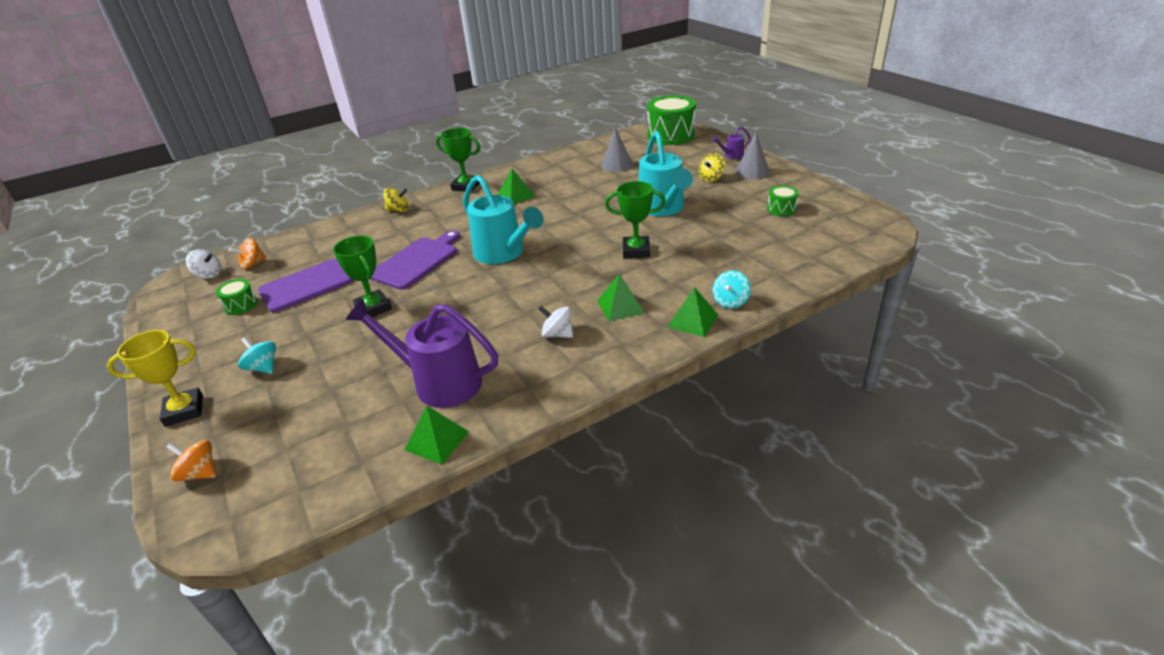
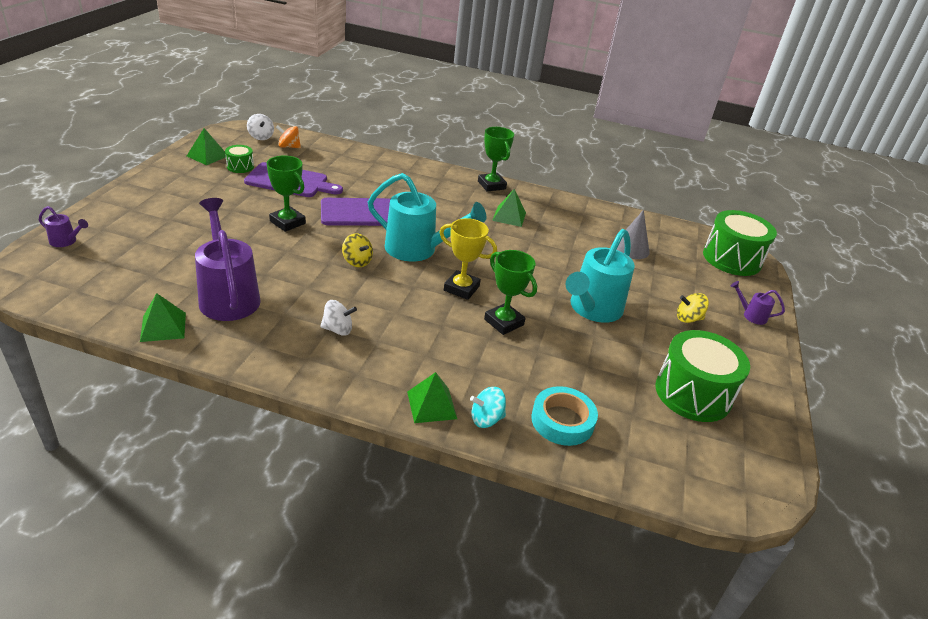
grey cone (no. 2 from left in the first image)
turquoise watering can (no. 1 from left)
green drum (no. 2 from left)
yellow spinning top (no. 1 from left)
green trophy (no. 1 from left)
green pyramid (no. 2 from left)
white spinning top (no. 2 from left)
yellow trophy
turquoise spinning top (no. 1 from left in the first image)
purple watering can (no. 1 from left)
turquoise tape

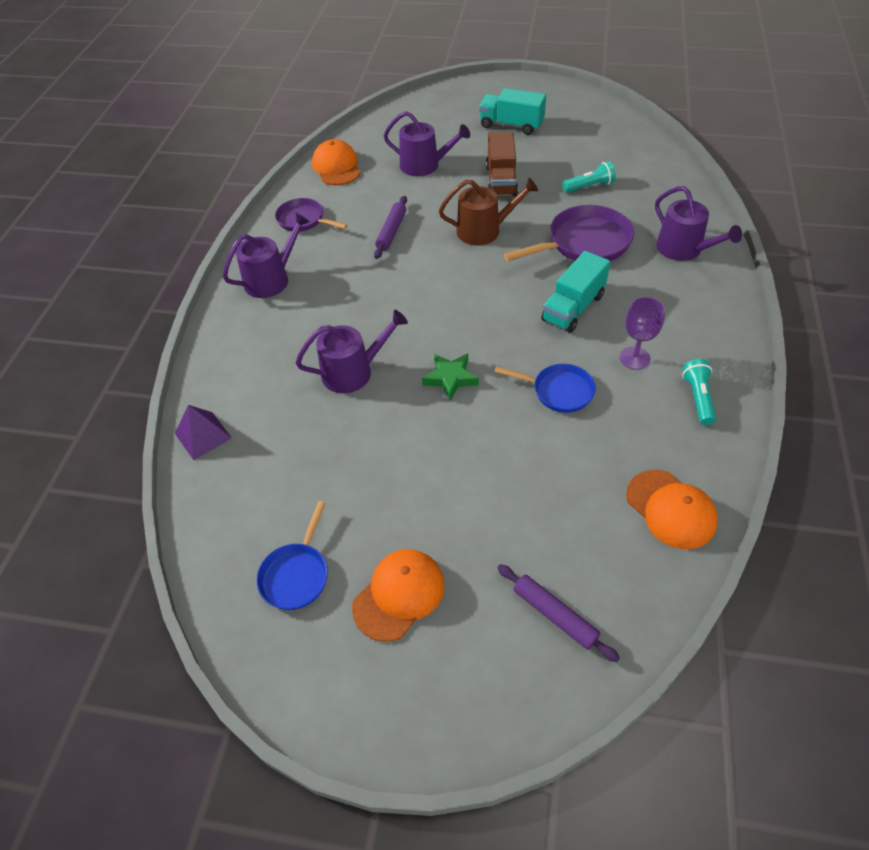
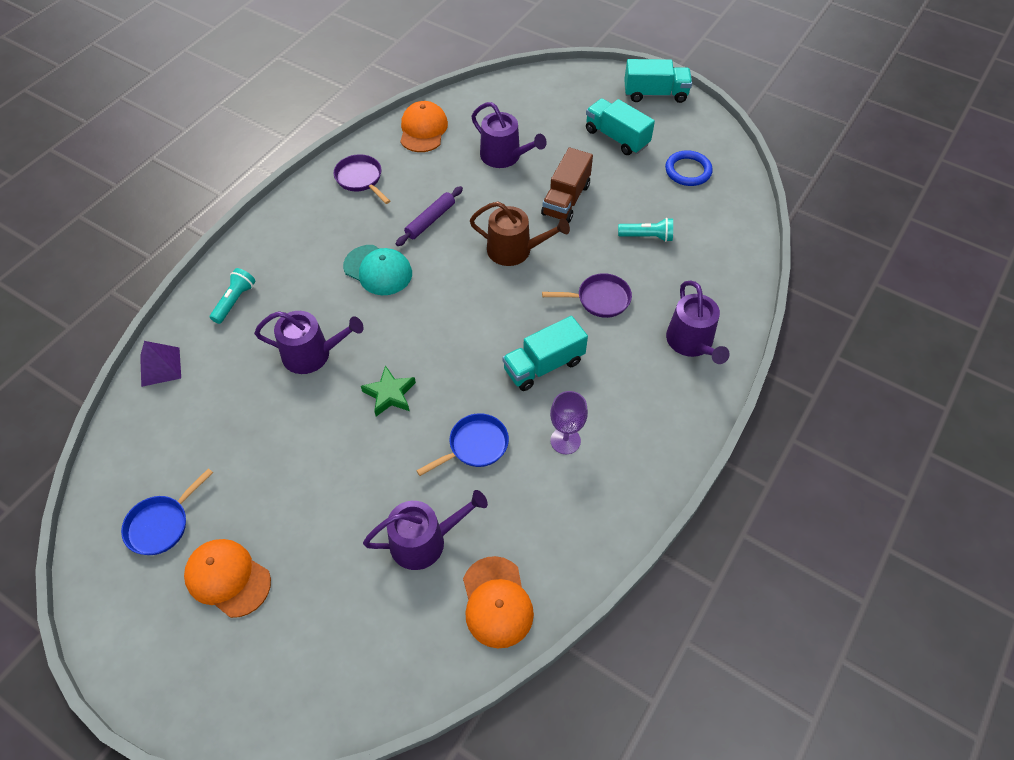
purple pan (no. 2 from left)
purple watering can (no. 2 from left)
turquoise flashlight (no. 1 from left)
blue pan (no. 2 from left)
orange cap (no. 1 from left)
purple rolling pin (no. 2 from left in the first image)
turquoise truck (no. 3 from left)
blue ring
turquoise cap

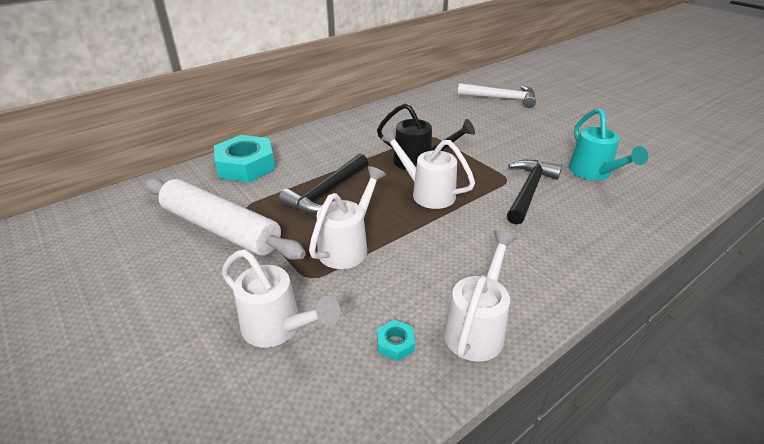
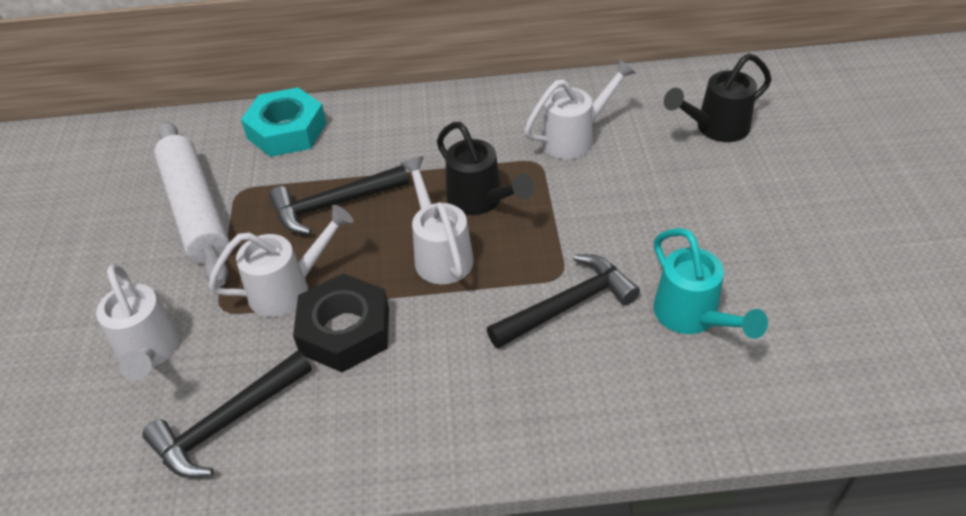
black watering can (no. 2 from left)
turquoise watering can
white watering can (no. 4 from left)
black hammer (no. 1 from left)
black nut

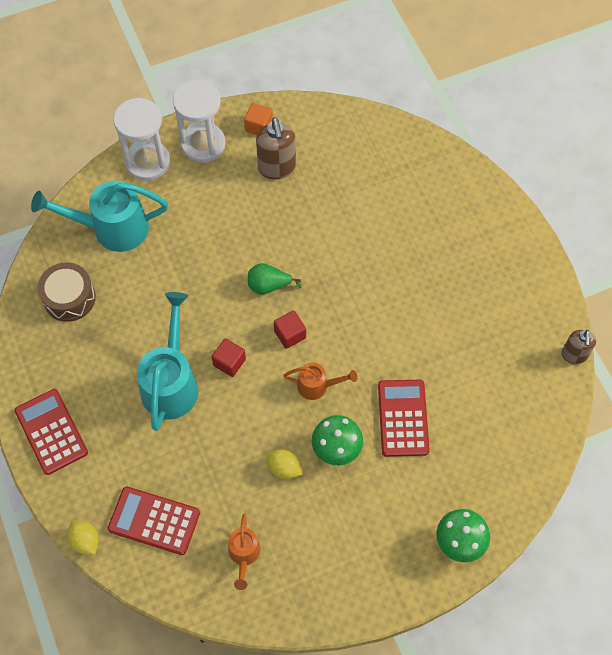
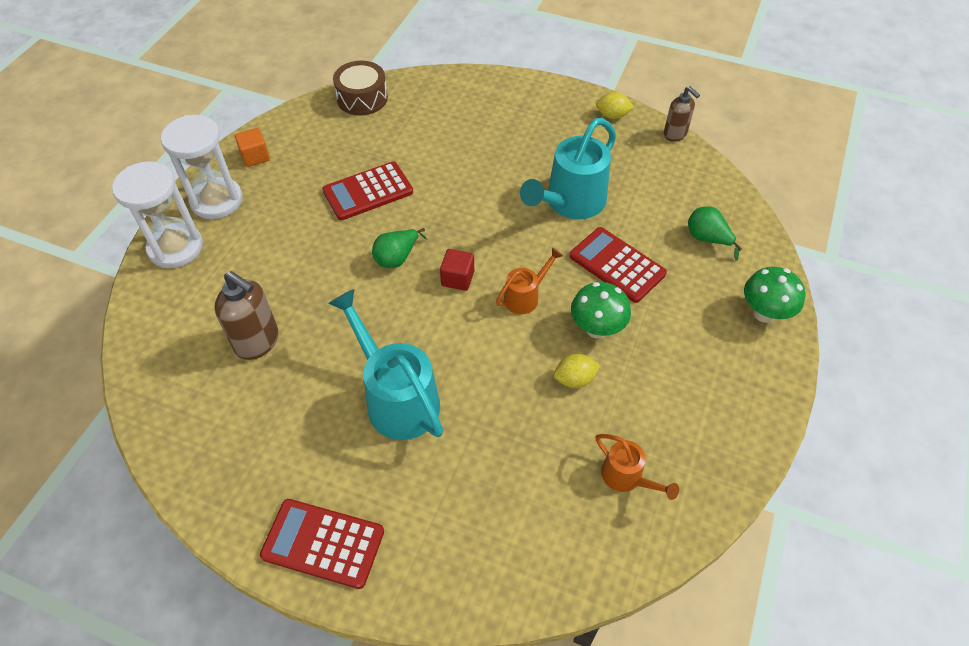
brown soap dispenser (no. 1 from left)
turquoise watering can (no. 2 from left)
brown drum
red cube (no. 1 from left in the first image)
red calculator (no. 2 from left)
yellow lemon (no. 2 from left)
green pear (no. 2 from left)

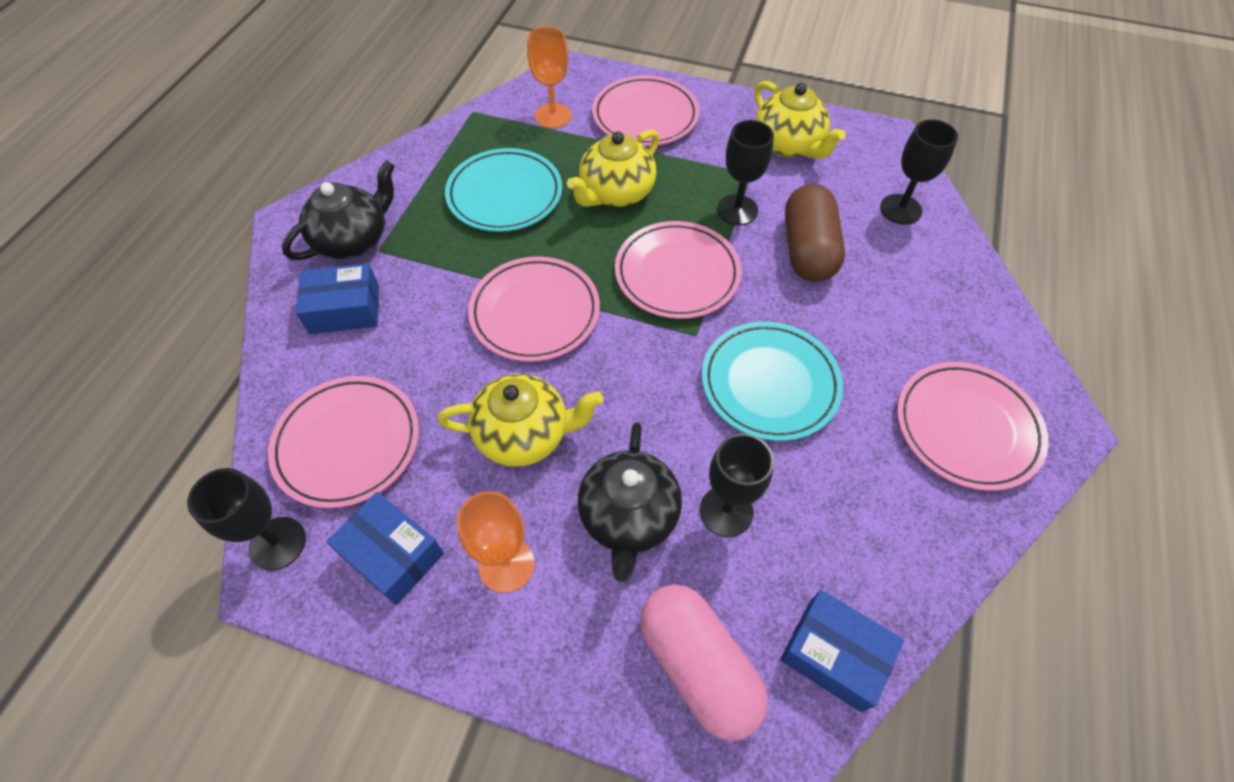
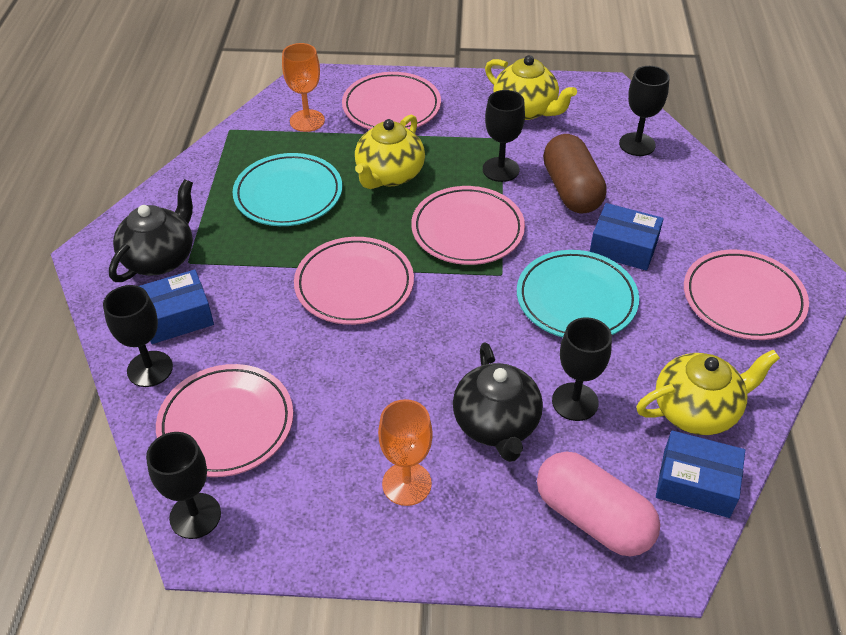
yellow teapot (no. 3 from left)
blue box (no. 2 from left)
black goblet (no. 1 from left)

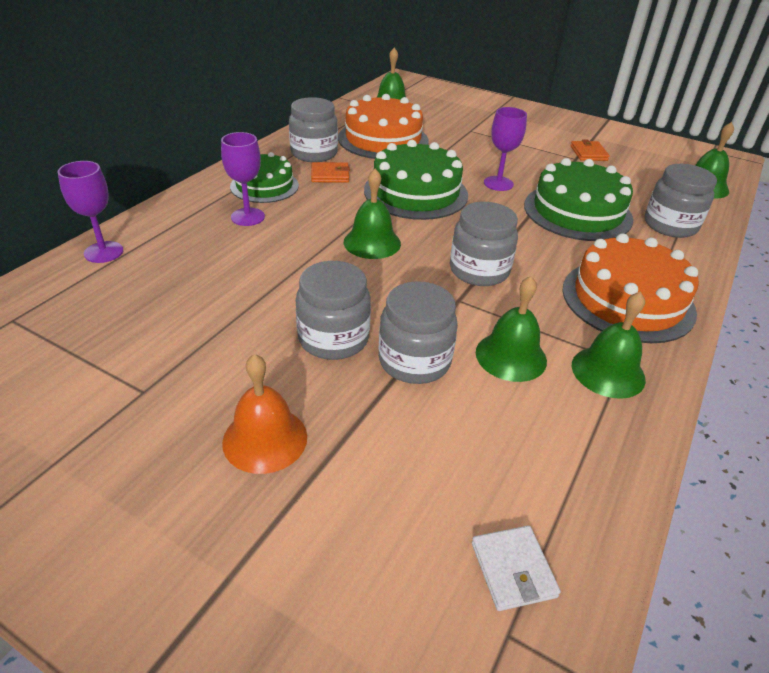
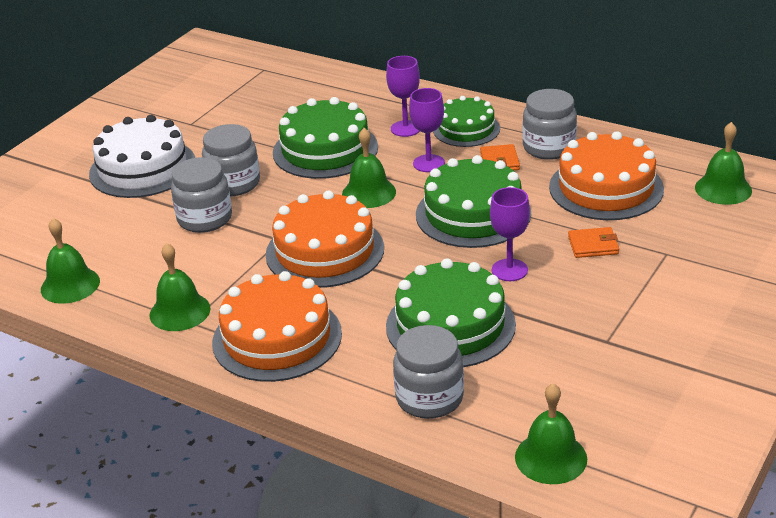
orange wallet (no. 2 from left)
purple goblet (no. 2 from left)
orange cake (no. 2 from left)
green bell (no. 1 from left)
white cake
white wallet
green cake (no. 1 from left)

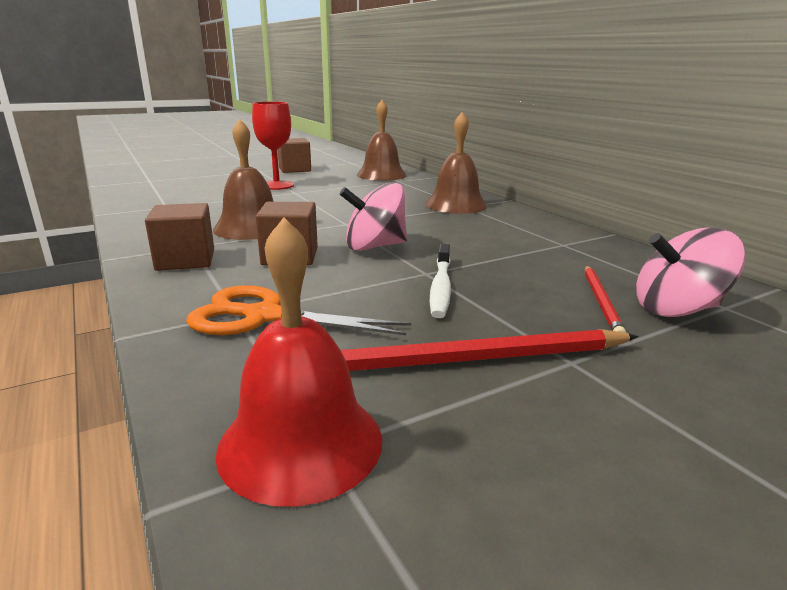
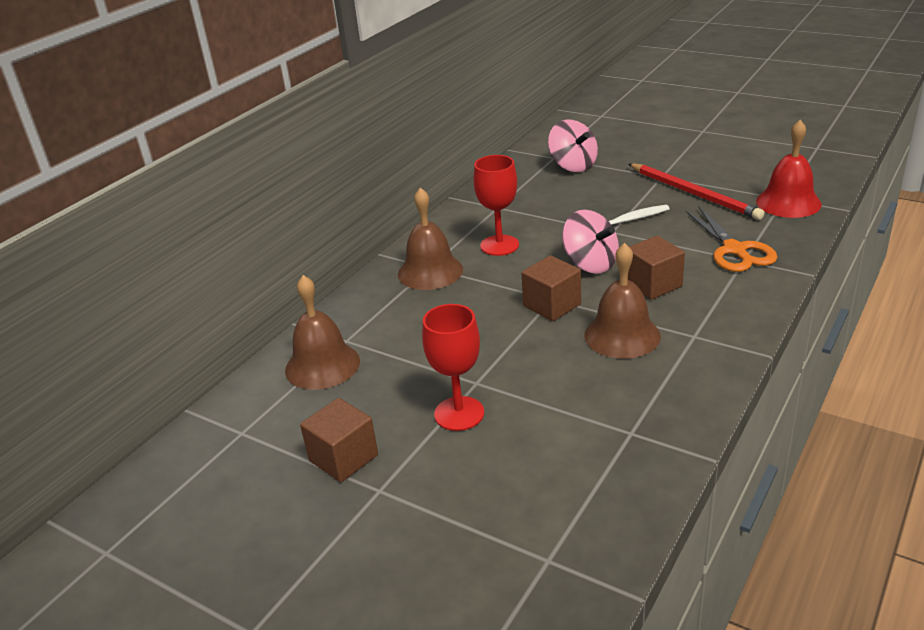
brown cube (no. 2 from left)
red pencil (no. 2 from left in the first image)
red goblet (no. 2 from left)

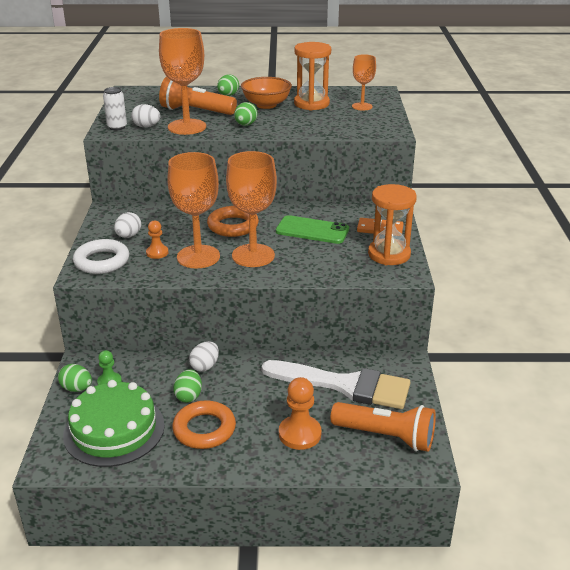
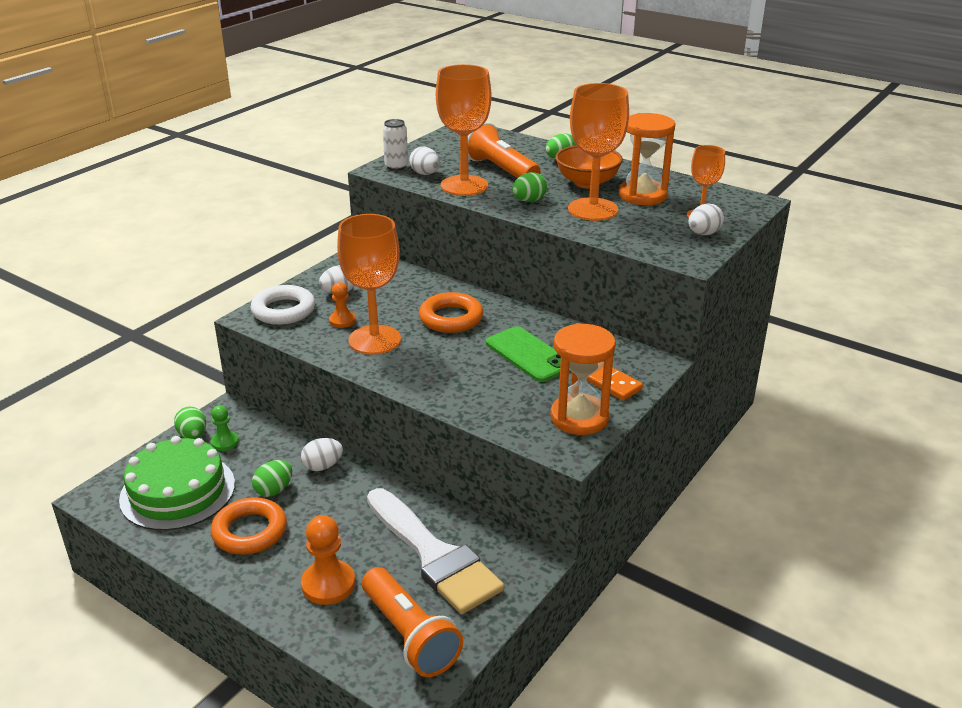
orange goblet (no. 3 from left)
white egg (no. 4 from left)

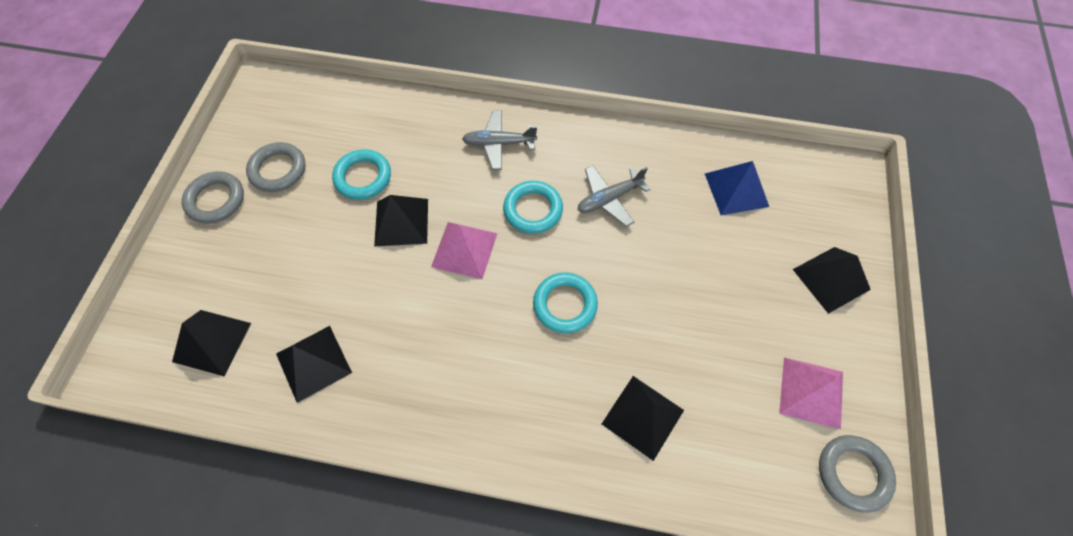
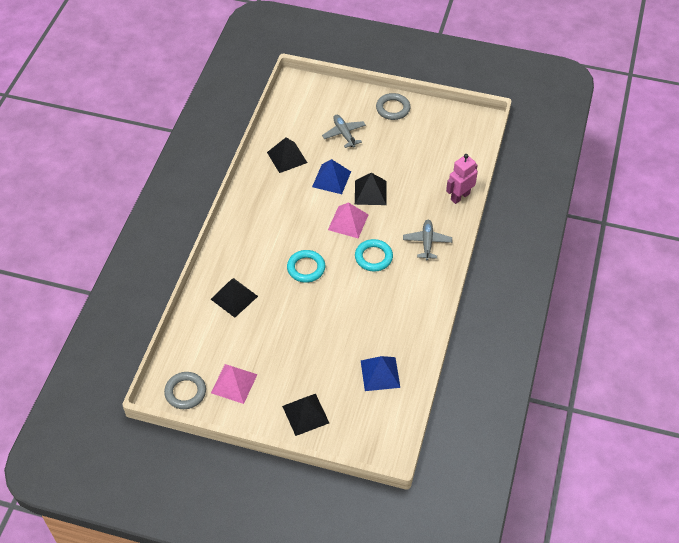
grey ring (no. 2 from left in the first image)
turquoise ring (no. 1 from left in the first image)
grey plane (no. 1 from left)
black pyramid (no. 1 from left in the first image)
pink robot
blue pyramid (no. 1 from left)

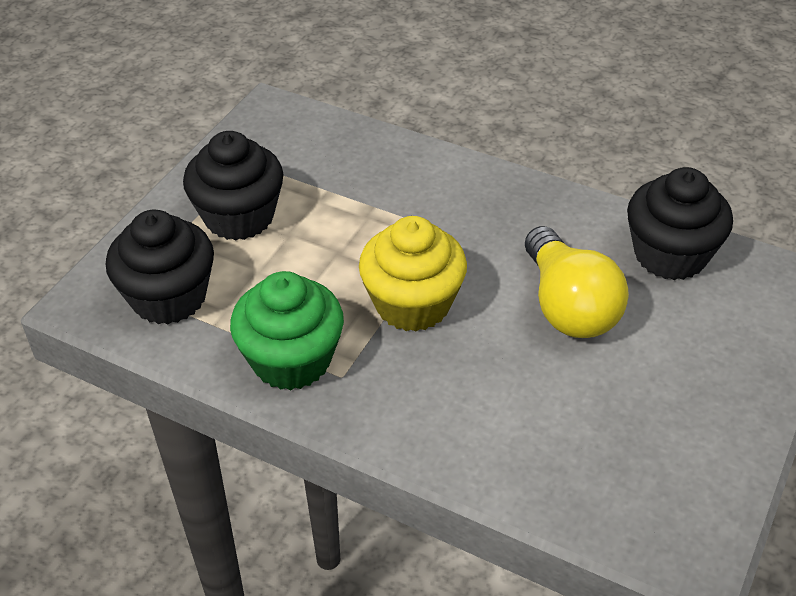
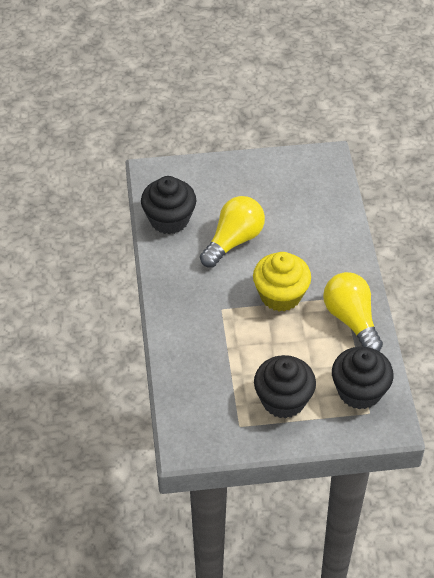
yellow light bulb (no. 2 from left)

